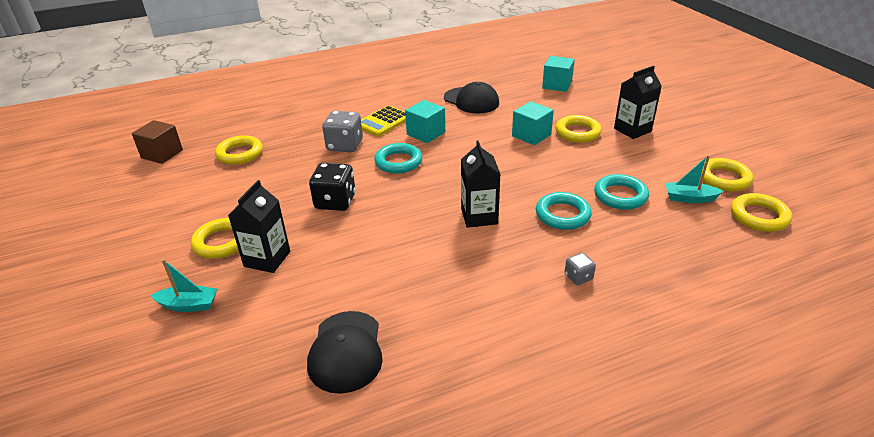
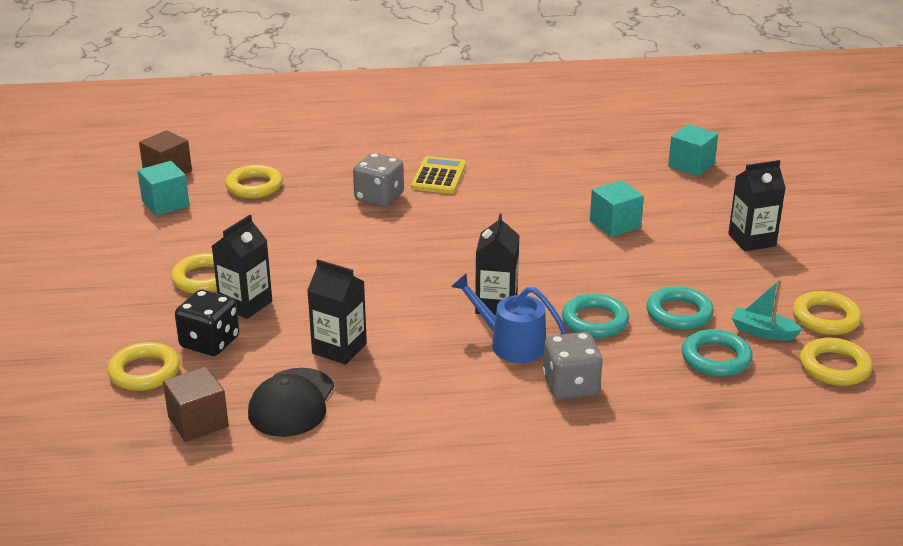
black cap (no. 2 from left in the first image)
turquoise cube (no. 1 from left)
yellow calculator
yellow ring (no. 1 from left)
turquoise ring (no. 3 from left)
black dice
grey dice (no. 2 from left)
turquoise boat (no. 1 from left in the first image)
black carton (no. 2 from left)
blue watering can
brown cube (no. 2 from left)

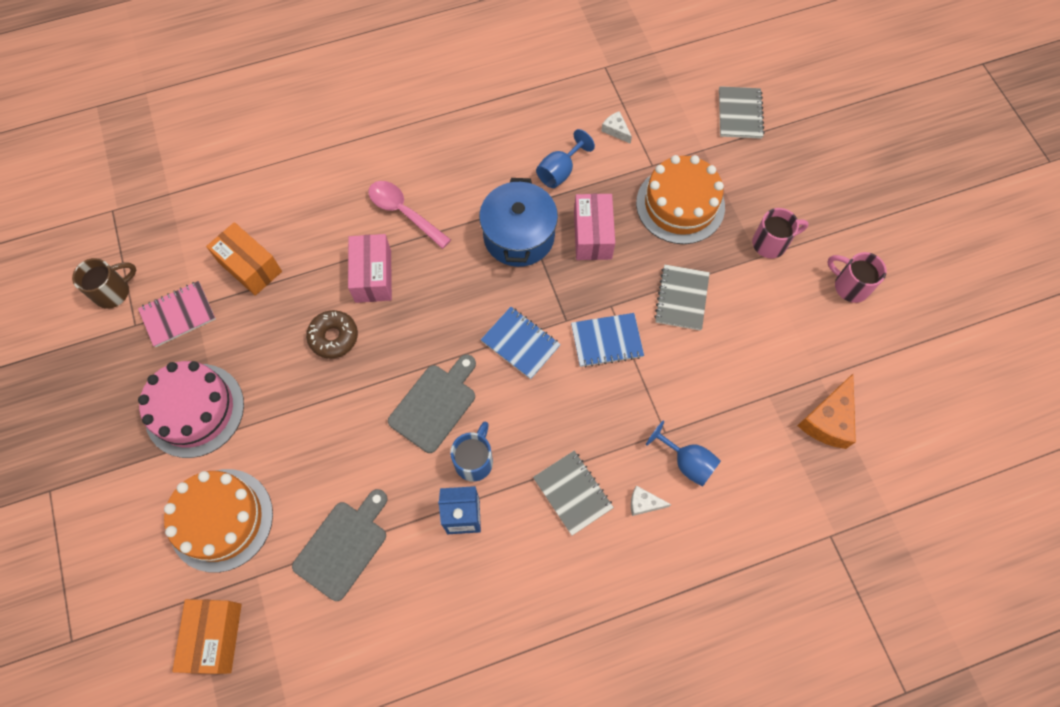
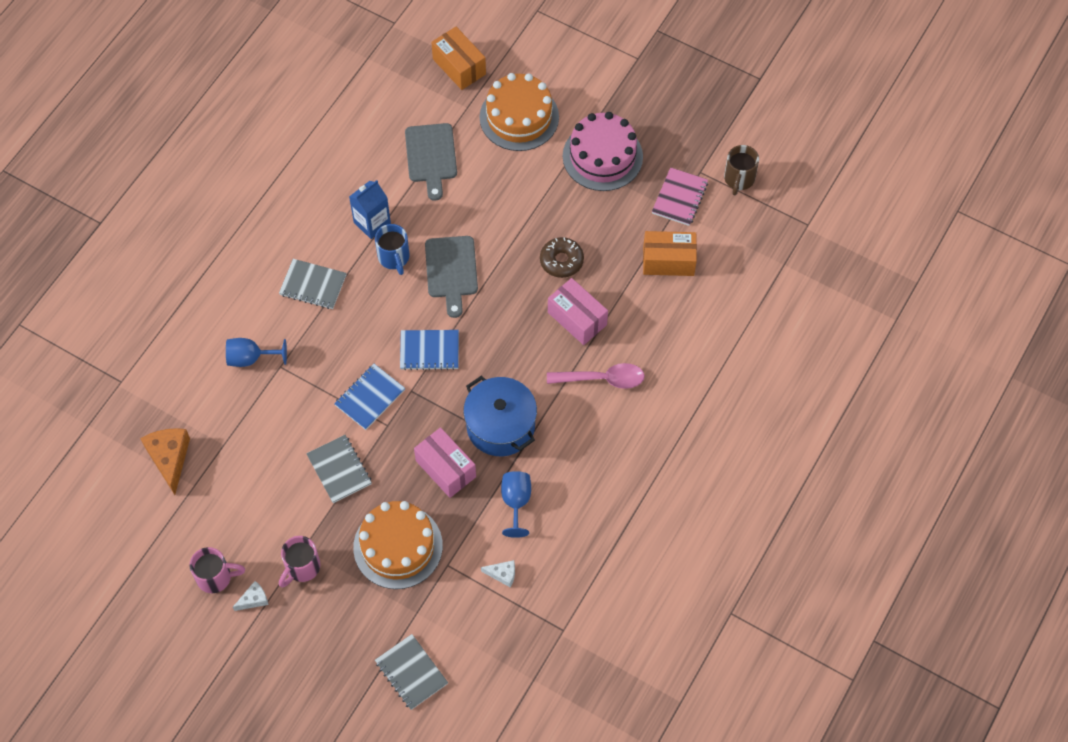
white cheese (no. 1 from left)

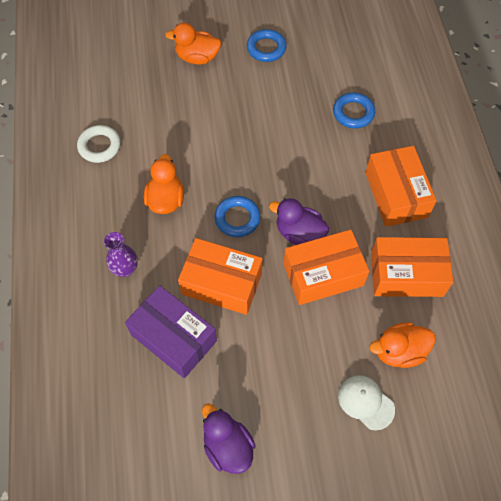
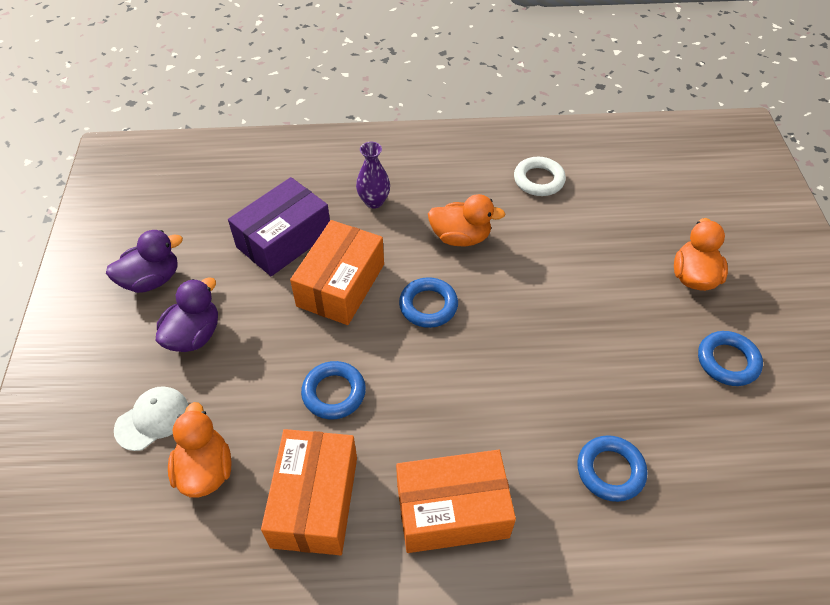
purple duck (no. 2 from left)
blue ring (no. 1 from left)

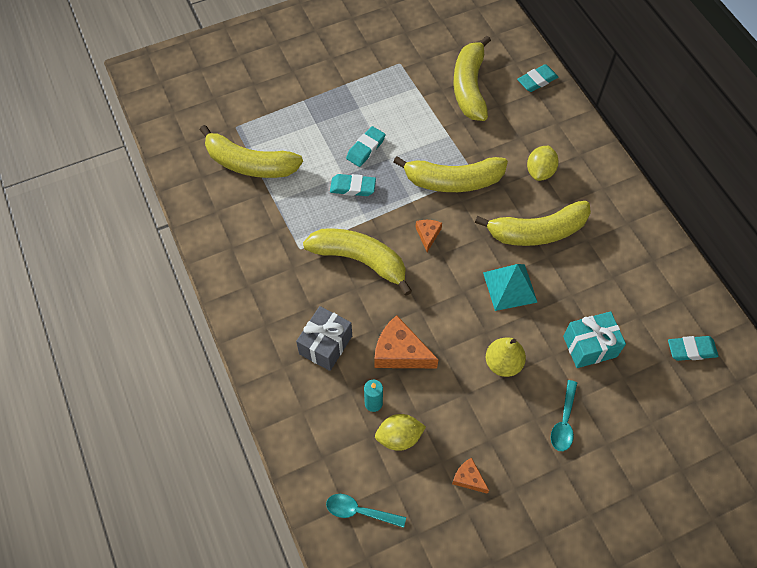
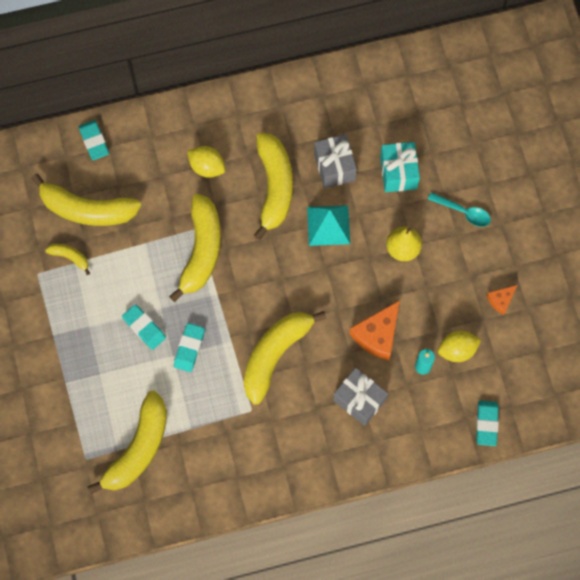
orange cheese (no. 2 from left in the first image)
turquoise eraser (no. 4 from left)
yellow lemon (no. 2 from left)
turquoise spoon (no. 1 from left in the first image)
grey gift (no. 1 from left)
yellow banana (no. 1 from left)

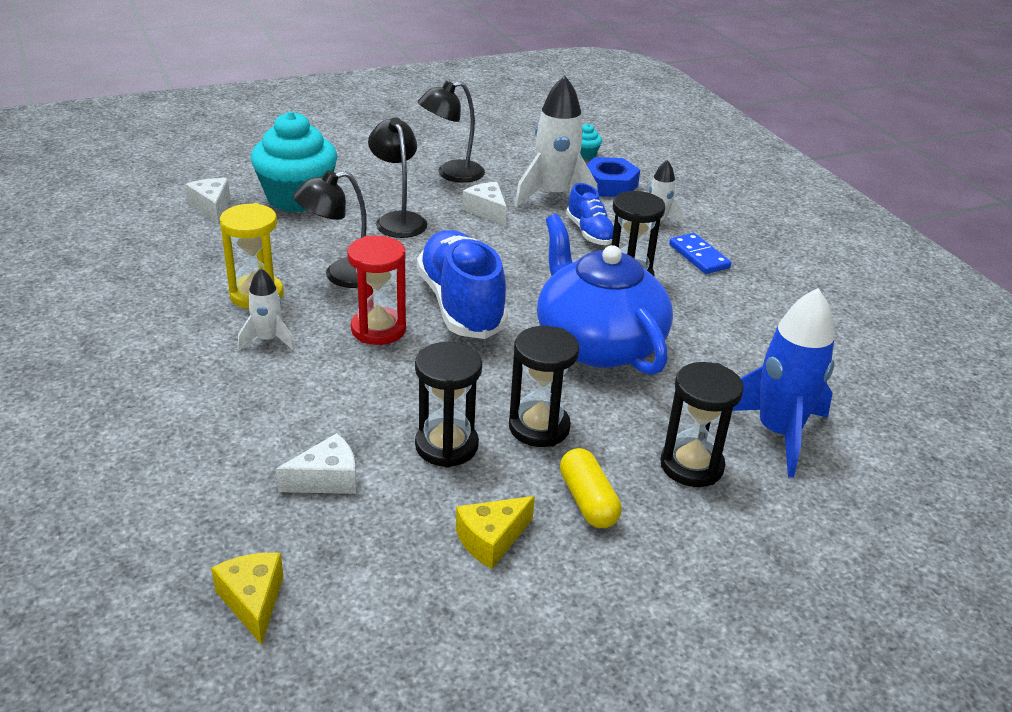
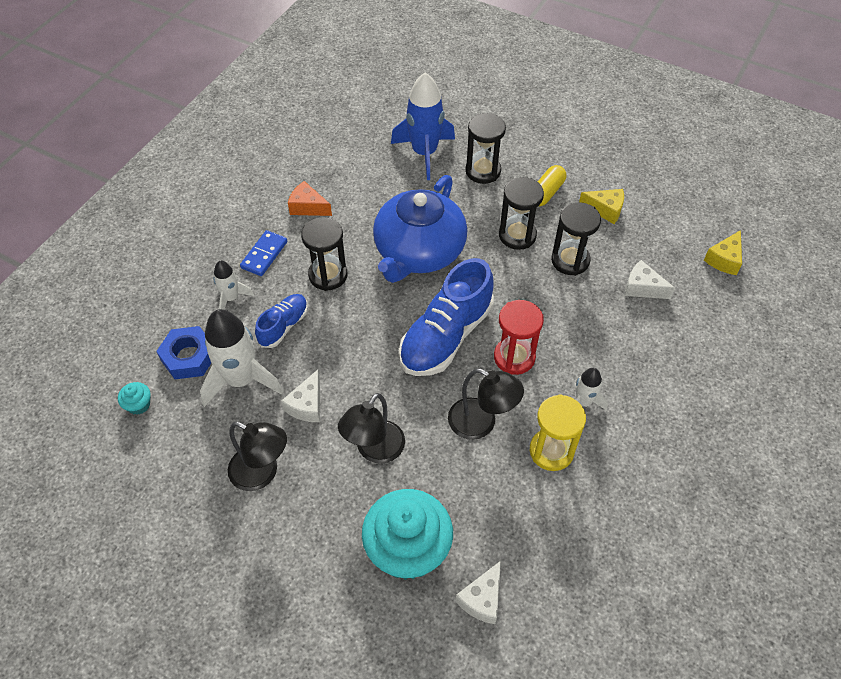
orange cheese

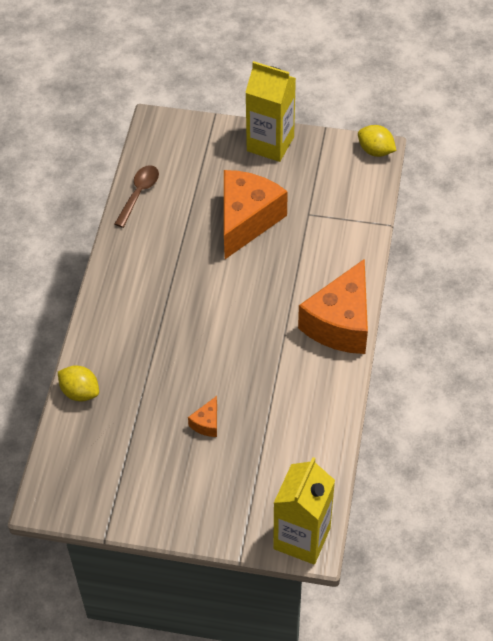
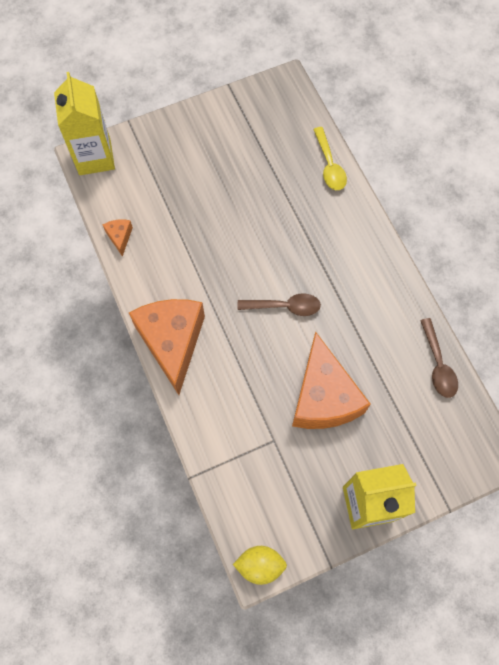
yellow spoon
orange cheese (no. 1 from left)
brown spoon (no. 1 from left)

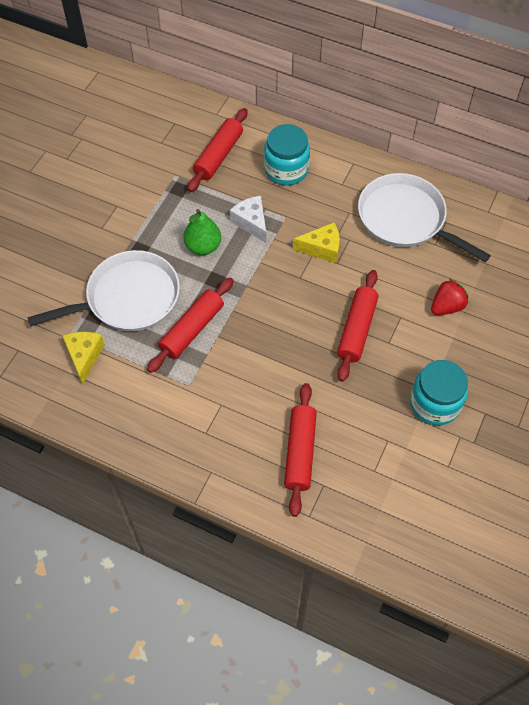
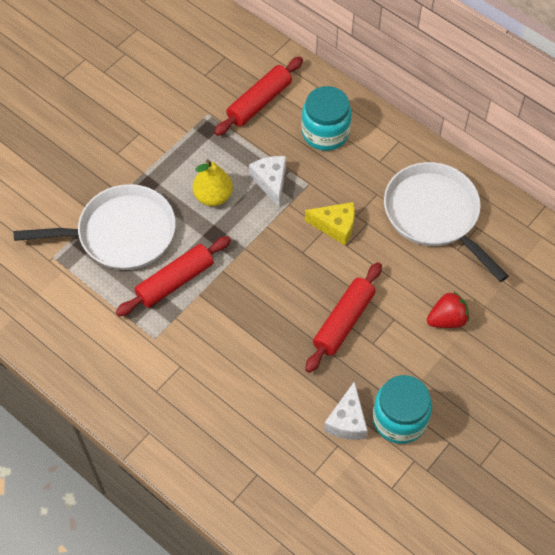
yellow pear
yellow cheese (no. 1 from left in the first image)
red rolling pin (no. 3 from left in the first image)
white cheese (no. 2 from left)

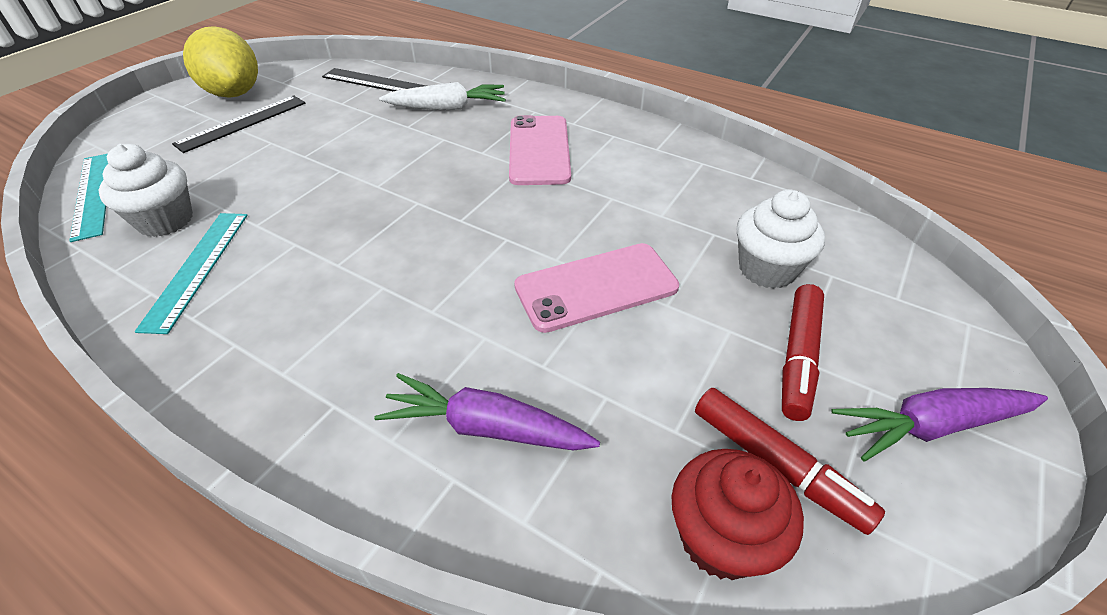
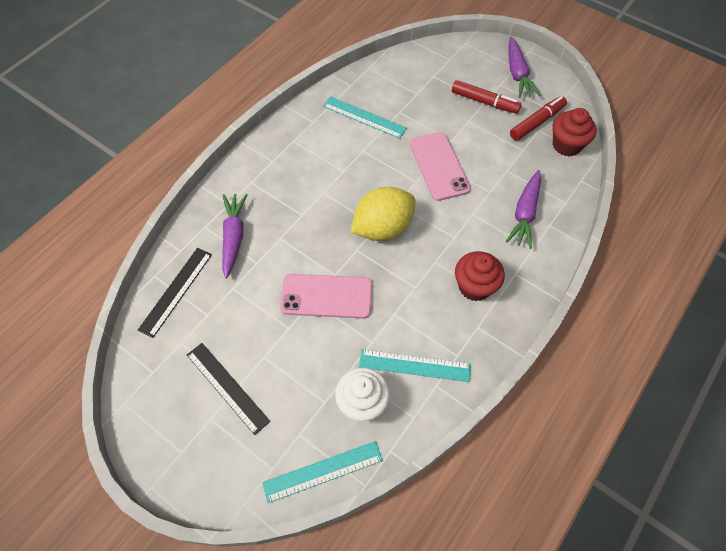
yellow lemon
purple carrot (no. 1 from left)
pink phone (no. 1 from left)
white cupcake (no. 2 from left in the first image)
turquoise ruler (no. 2 from left)
red cupcake (no. 1 from left)

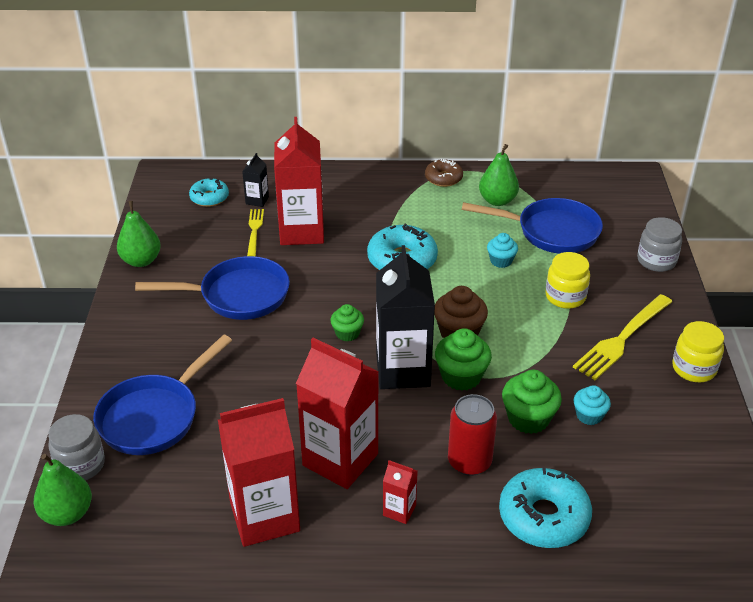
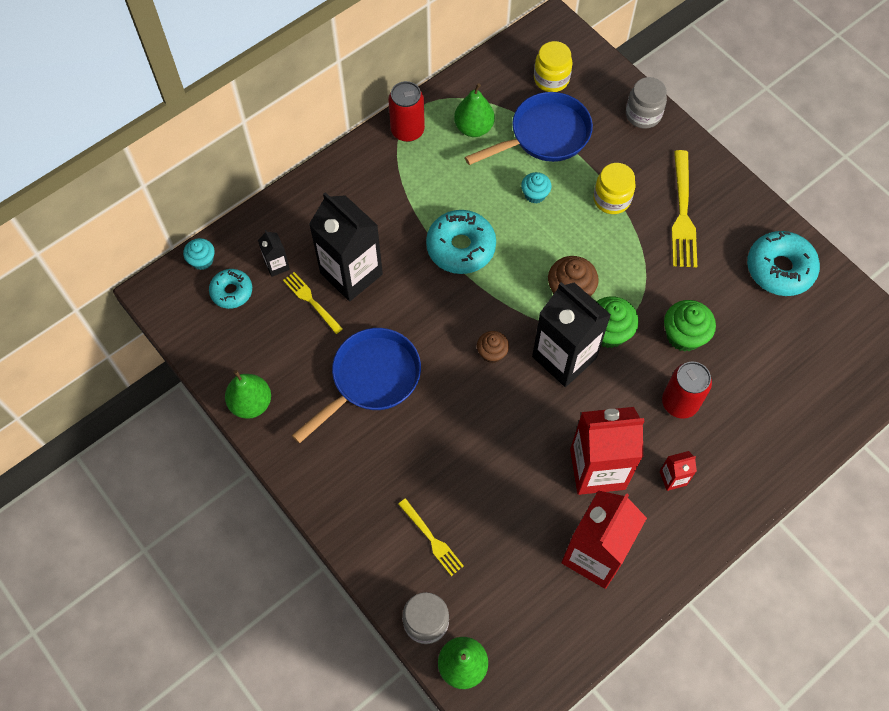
black carton (no. 2 from left)
red can (no. 1 from left)
brown cupcake (no. 1 from left)
yellow jar (no. 1 from left)
yellow fork (no. 2 from left)
turquoise cupcake (no. 1 from left)
turquoise donut (no. 3 from left)

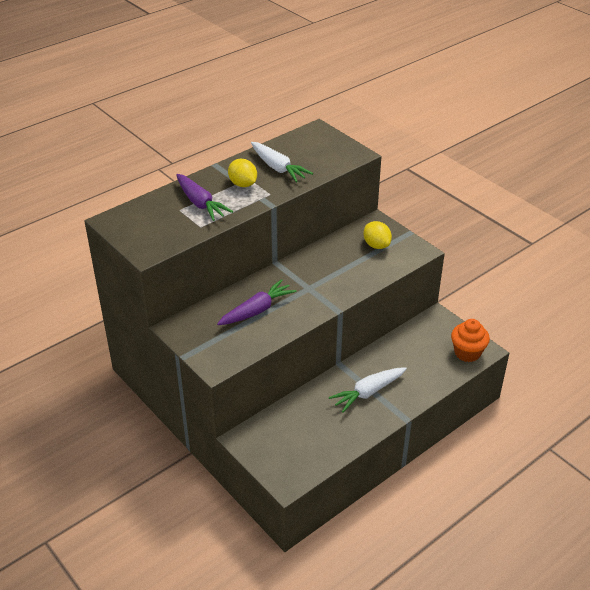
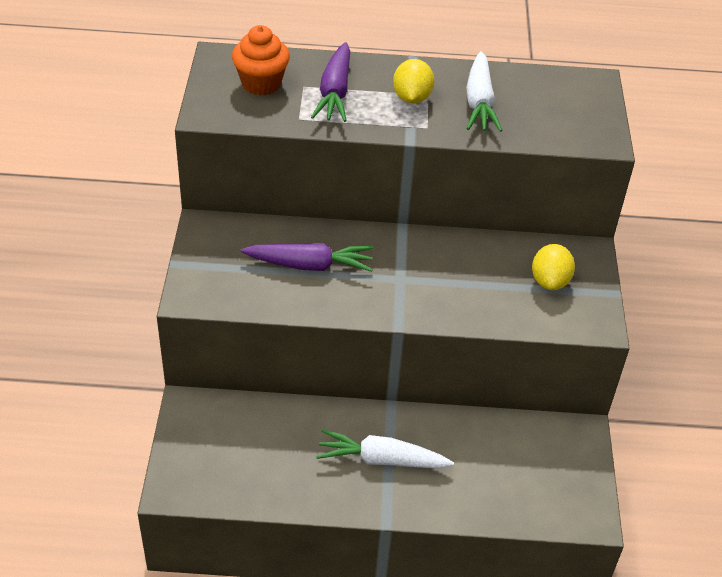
orange cupcake

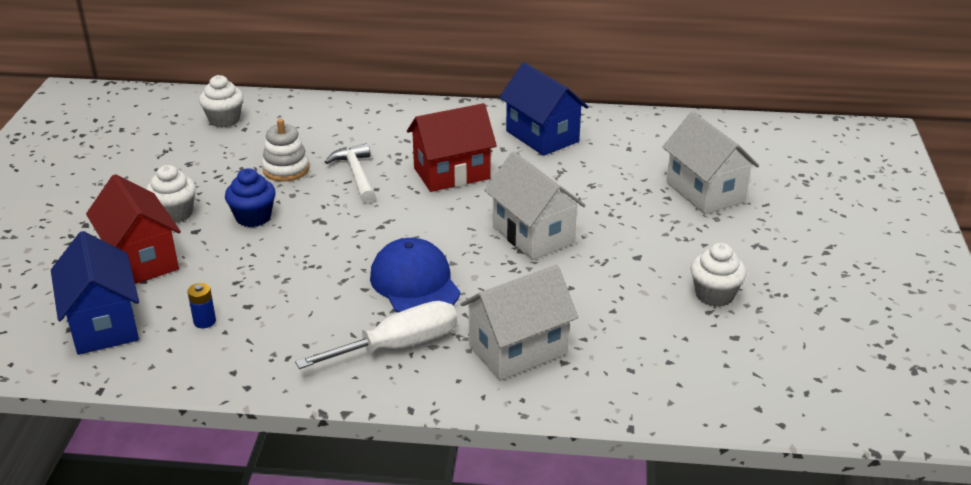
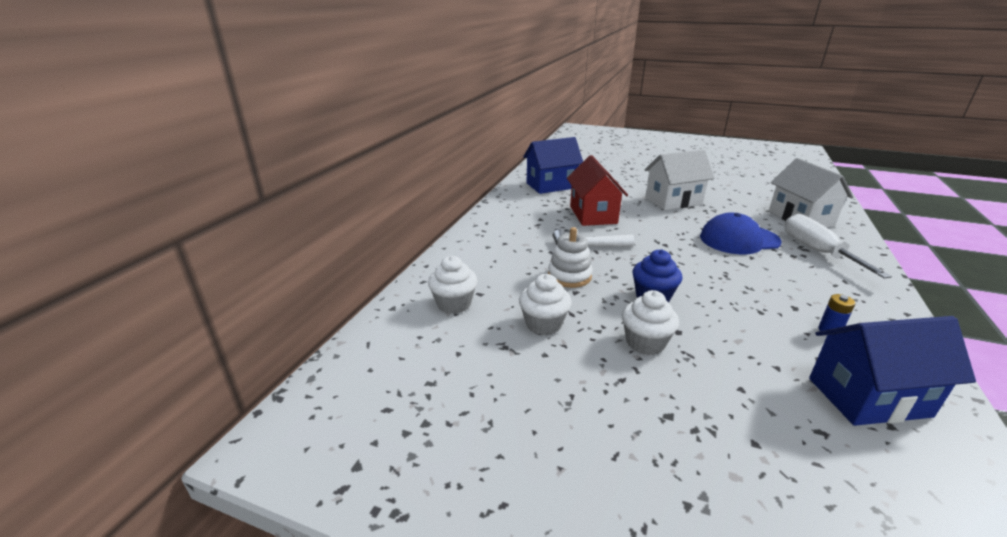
white house (no. 3 from left in the first image)
red house (no. 1 from left in the first image)
white cupcake (no. 2 from left)

